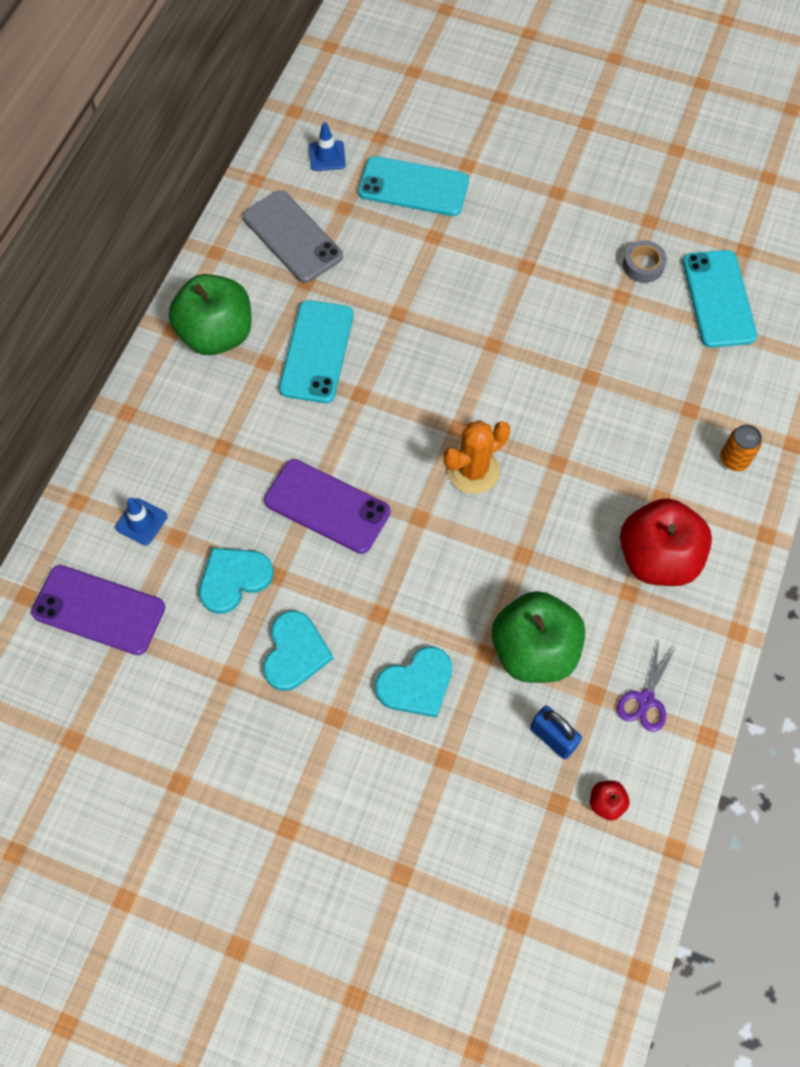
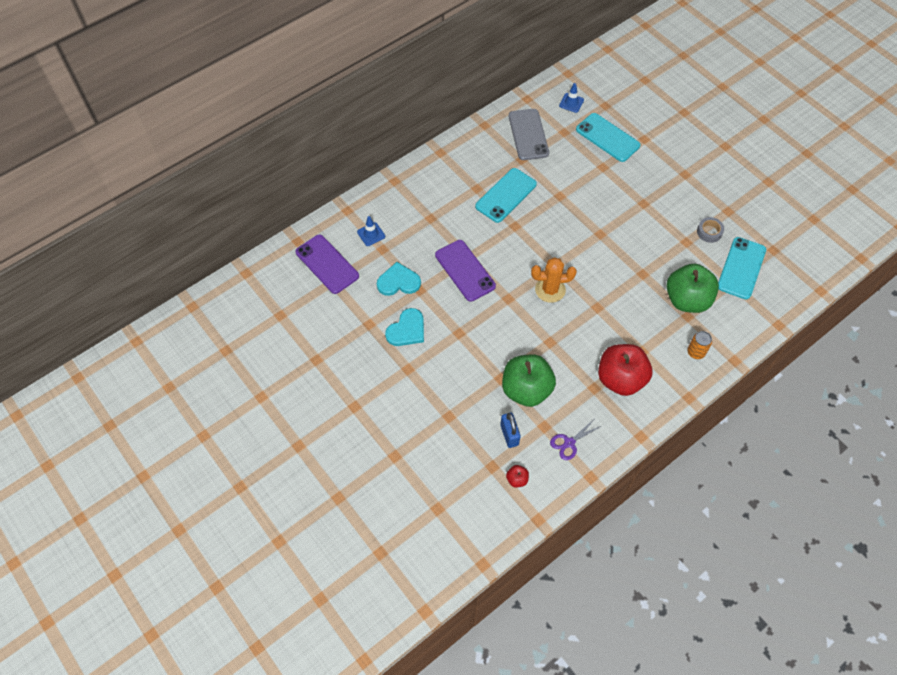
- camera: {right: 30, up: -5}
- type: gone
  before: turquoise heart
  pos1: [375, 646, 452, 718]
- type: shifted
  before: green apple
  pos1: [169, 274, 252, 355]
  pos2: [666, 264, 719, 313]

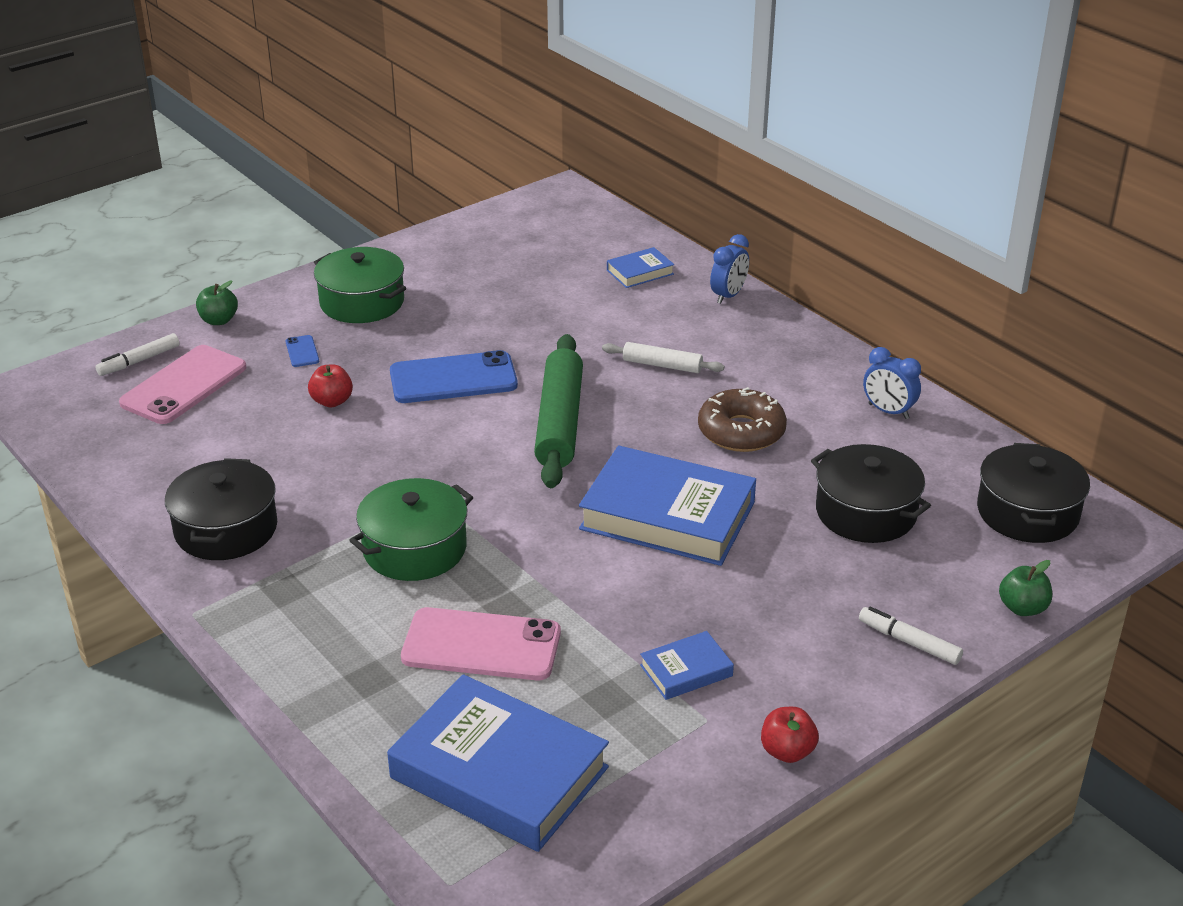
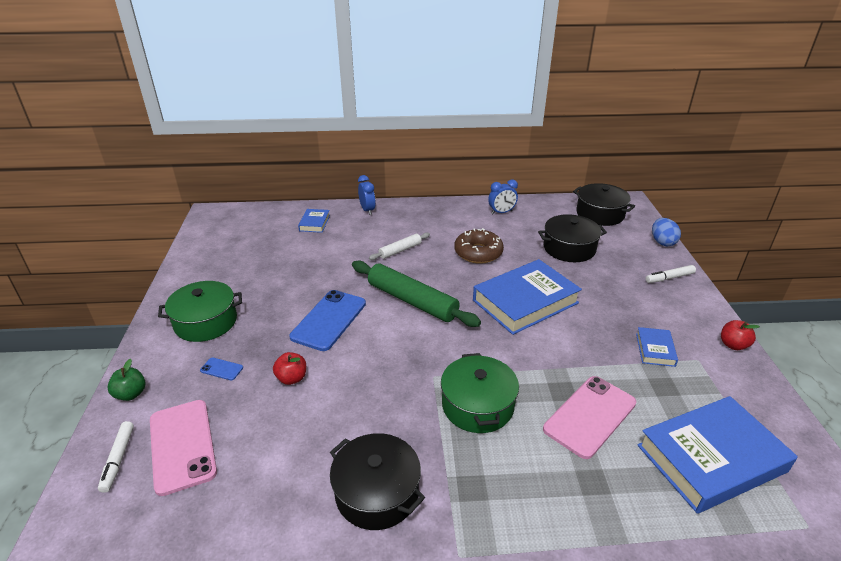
- camera: {right: -55, up: 0}
- type: swapped
  before: green apple
  after: blue egg
  pos1: [999, 560, 1052, 616]
  pos2: [652, 218, 681, 246]

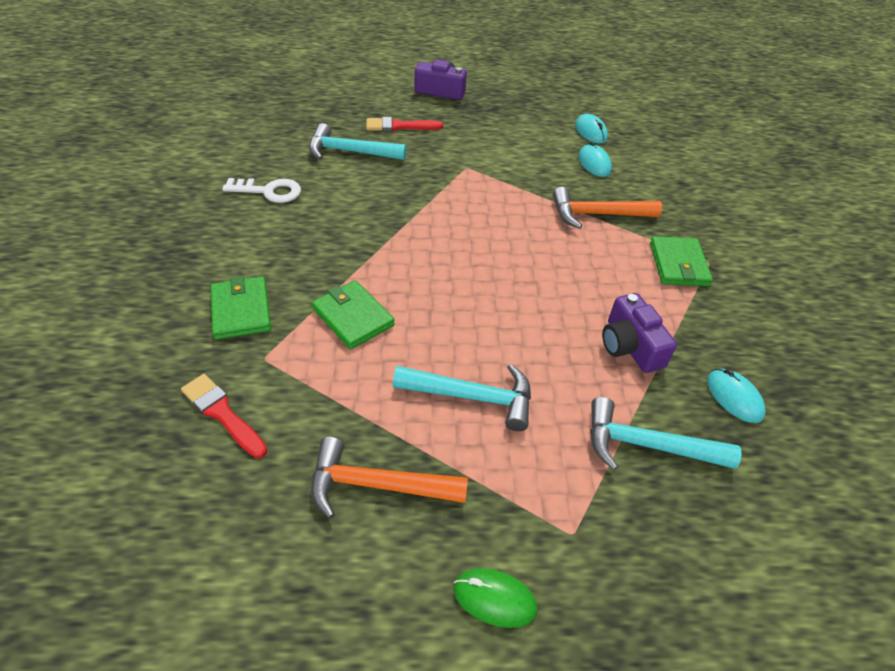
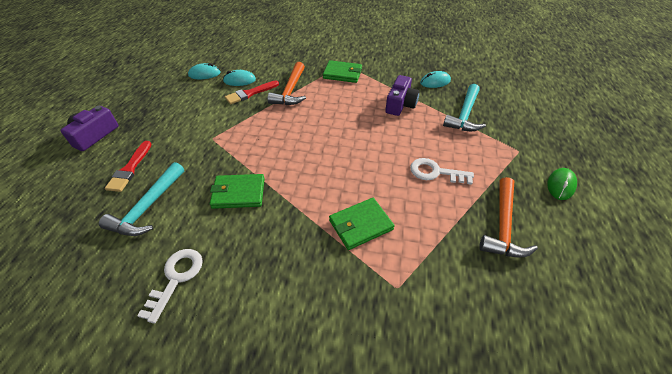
- camera: {right: -75, up: 0}
- type: shifted
  before: red brush
  pos1: [181, 374, 267, 458]
  pos2: [225, 80, 279, 104]
- type: shifted
  before: green wallet
  pos1: [211, 276, 271, 340]
  pos2: [210, 174, 265, 209]
- type: swapped
  before: turquoise hammer
  after: white key
  pos1: [393, 364, 531, 431]
  pos2: [410, 158, 474, 185]
- type: rotated
  before: purple camera
  pos1: [602, 293, 677, 373]
  pos2: [385, 75, 420, 116]
  turn: -60

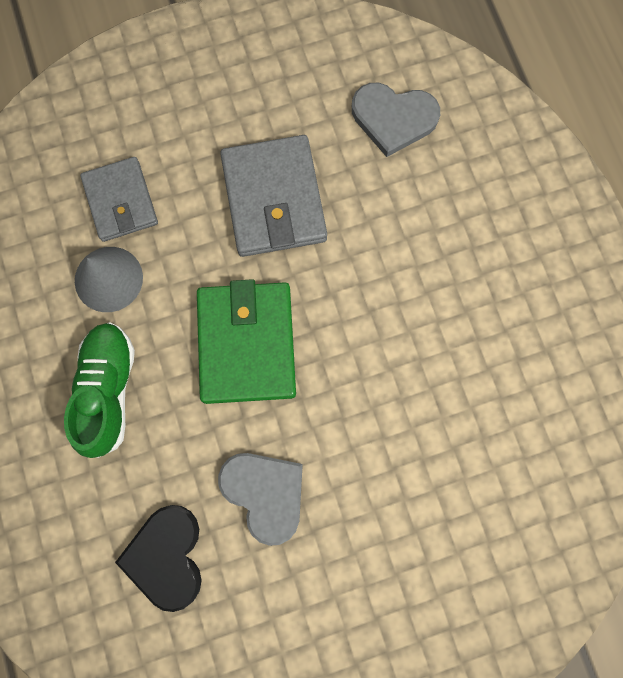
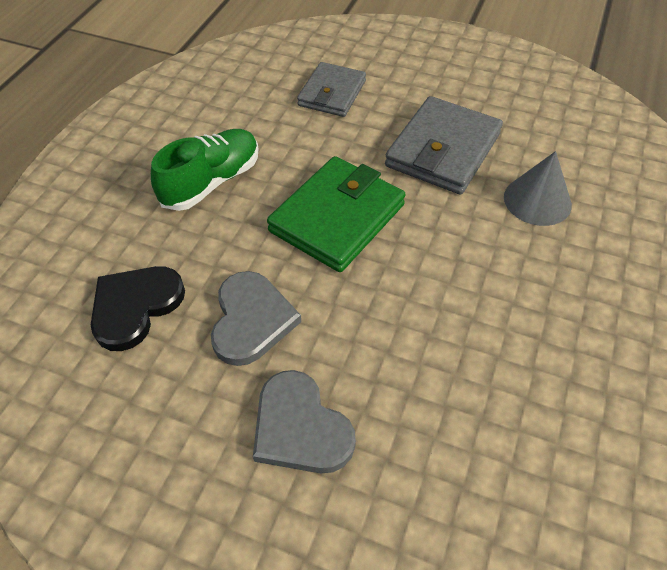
- camera: {right: 40, up: -25}
- type: shifted
  before: grey cone
  pos1: [75, 247, 143, 312]
  pos2: [504, 151, 572, 226]
- type: shifted
  before: grey heart
  pos1: [352, 83, 440, 157]
  pos2: [253, 370, 356, 473]

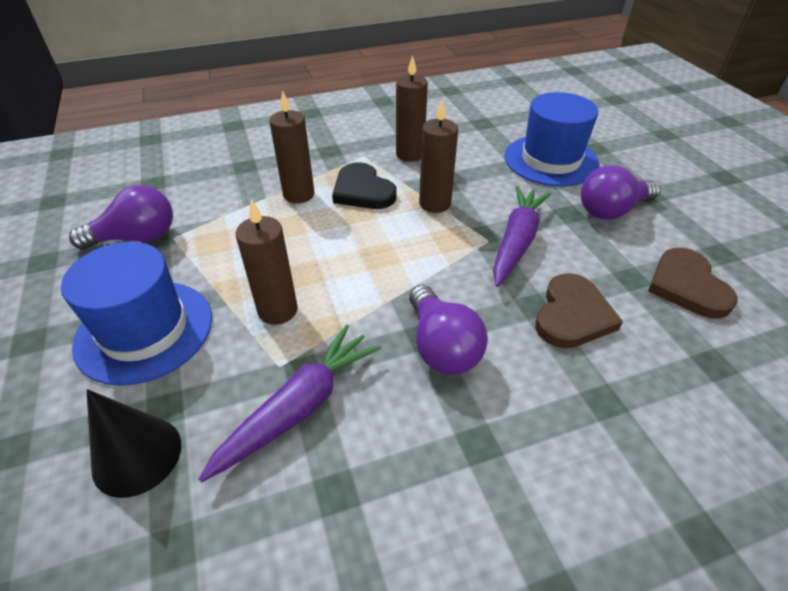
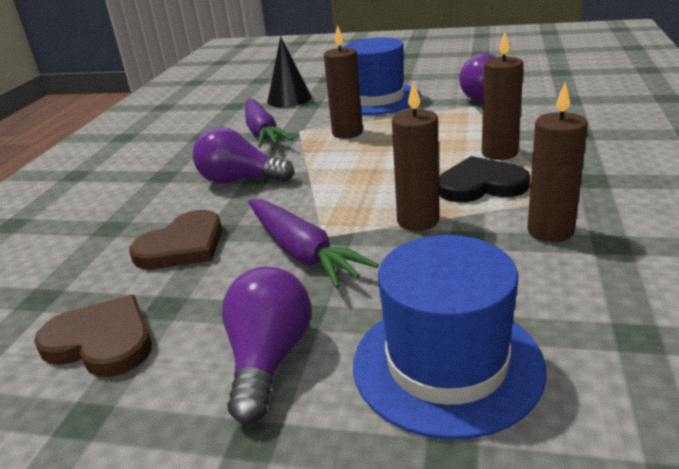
- camera: {right: 125, up: -15}
- type: rotated
  before: brown heart
  pos1: [535, 273, 623, 348]
  pos2: [129, 210, 222, 269]
  turn: -105

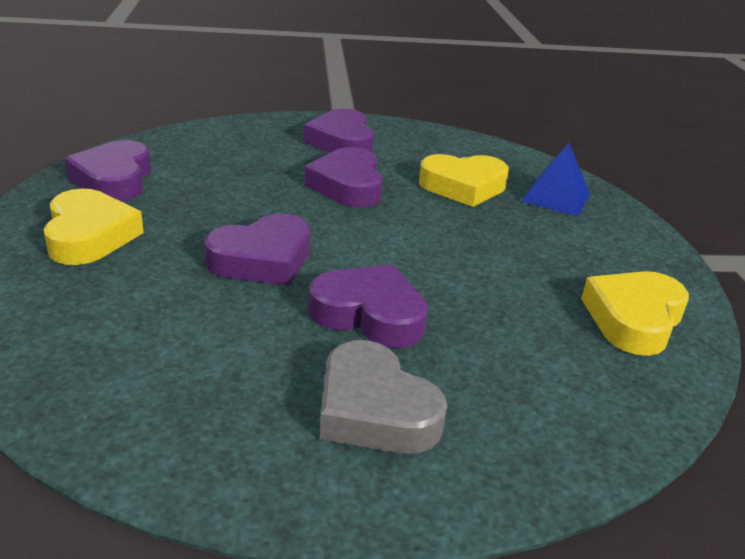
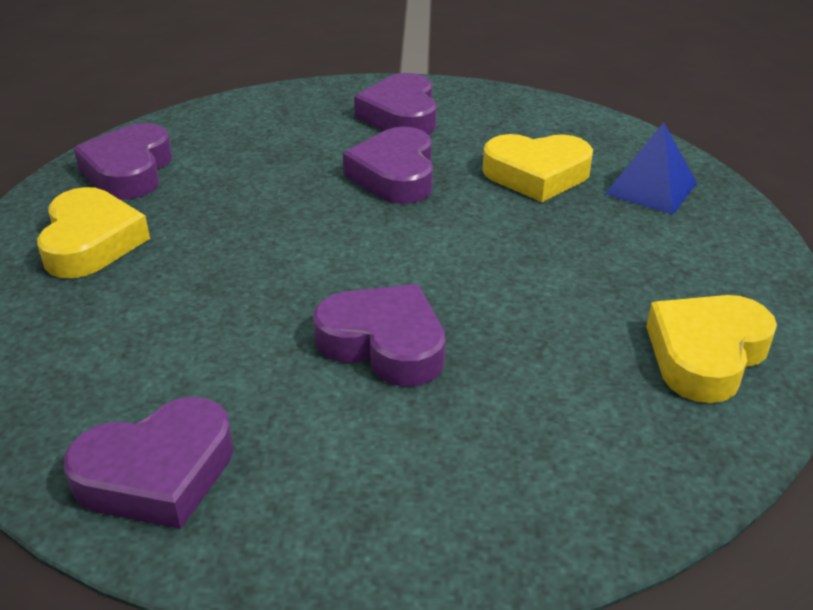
- camera: {right: 10, up: 5}
- type: gone
  before: grey heart
  pos1: [320, 340, 447, 454]
- type: shifted
  before: purple heart
  pos1: [204, 213, 310, 285]
  pos2: [64, 397, 234, 529]

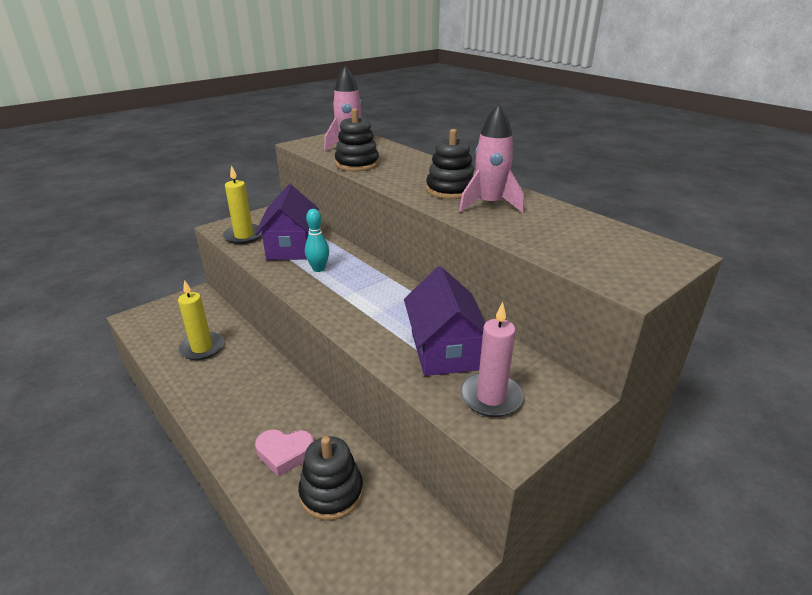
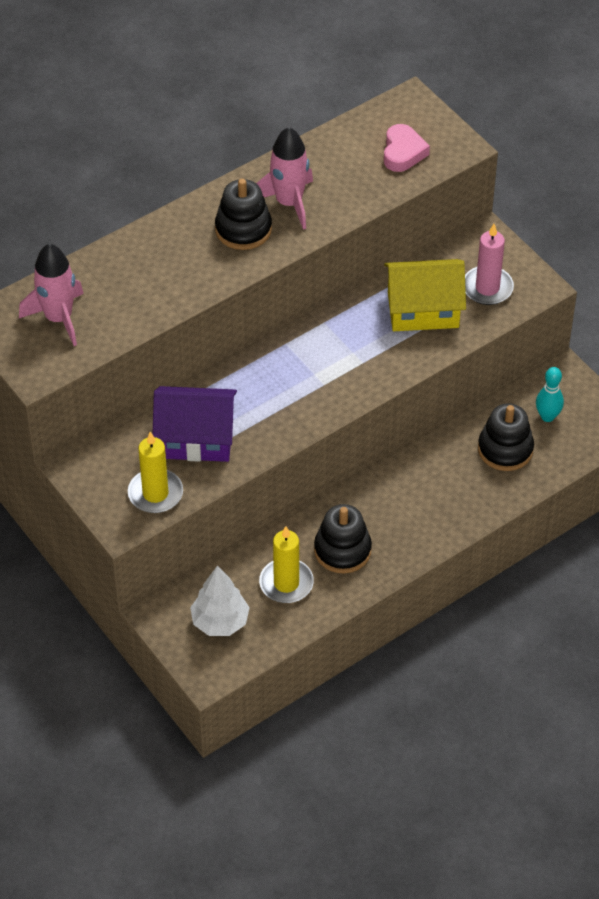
- camera: {right: -85, up: 20}
- type: new
  after: white tree
  pos2: [190, 565, 250, 636]
- type: shifted
  before: pink heart
  pos1: [255, 429, 314, 477]
  pos2: [384, 124, 430, 172]
- type: shifted
  before: turquoise bowling pin
  pos1: [305, 209, 329, 272]
  pos2: [536, 367, 564, 422]
- type: shifted
  before: black stacking toy
  pos1: [335, 109, 379, 171]
  pos2: [314, 504, 372, 573]
- type: repainted
  before: purple house
  after: yellow house
  pos1: [404, 266, 486, 376]
  pos2: [384, 259, 466, 331]

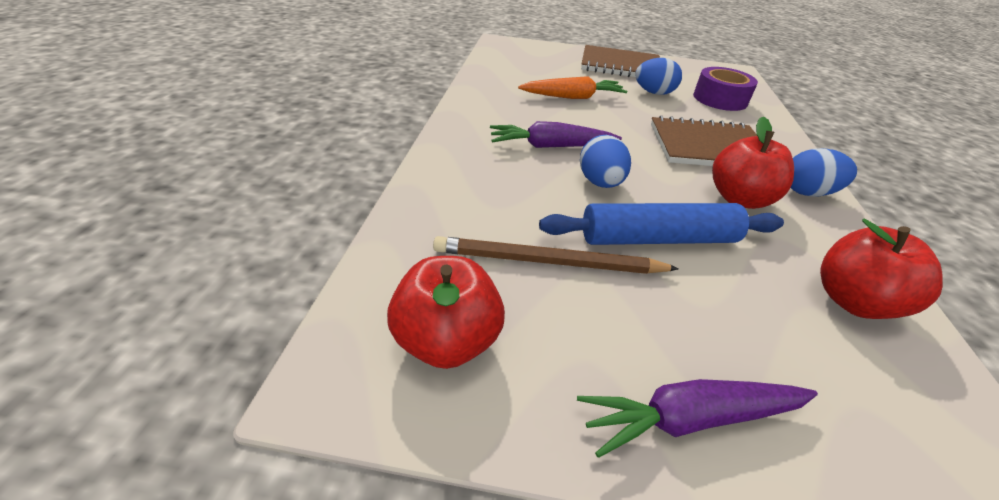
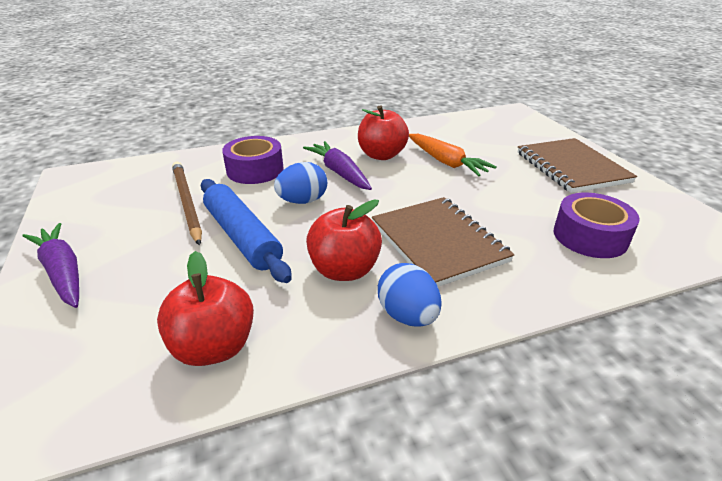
- camera: {right: 65, up: -5}
- type: gone
  before: blue egg
  pos1: [635, 58, 682, 95]
- type: new
  after: purple tape
  pos2: [222, 136, 284, 184]
- type: shifted
  before: red apple
  pos1: [387, 256, 505, 369]
  pos2: [358, 105, 409, 160]

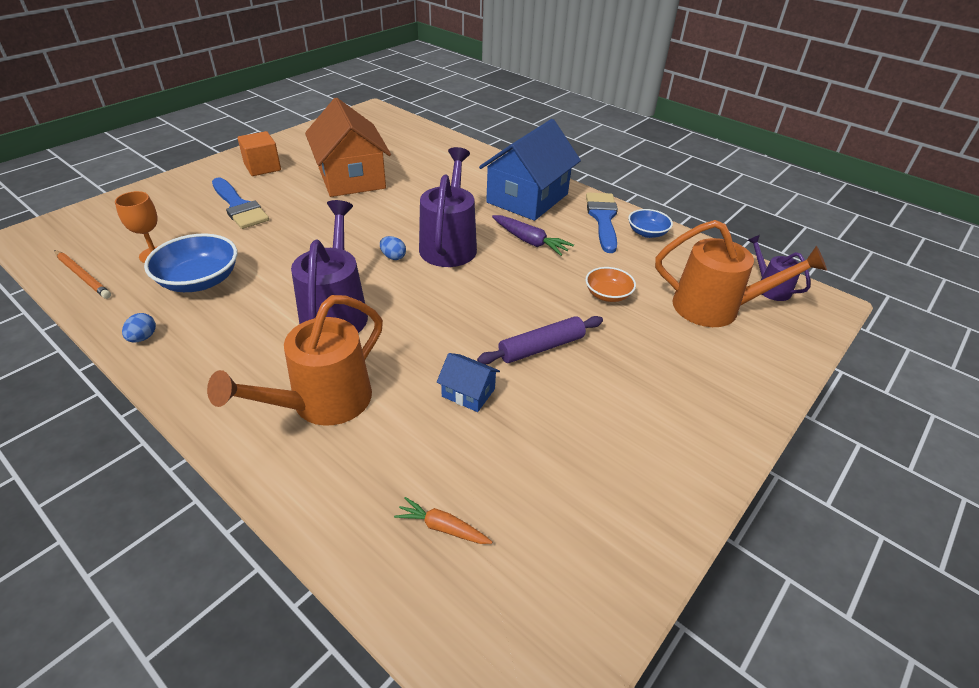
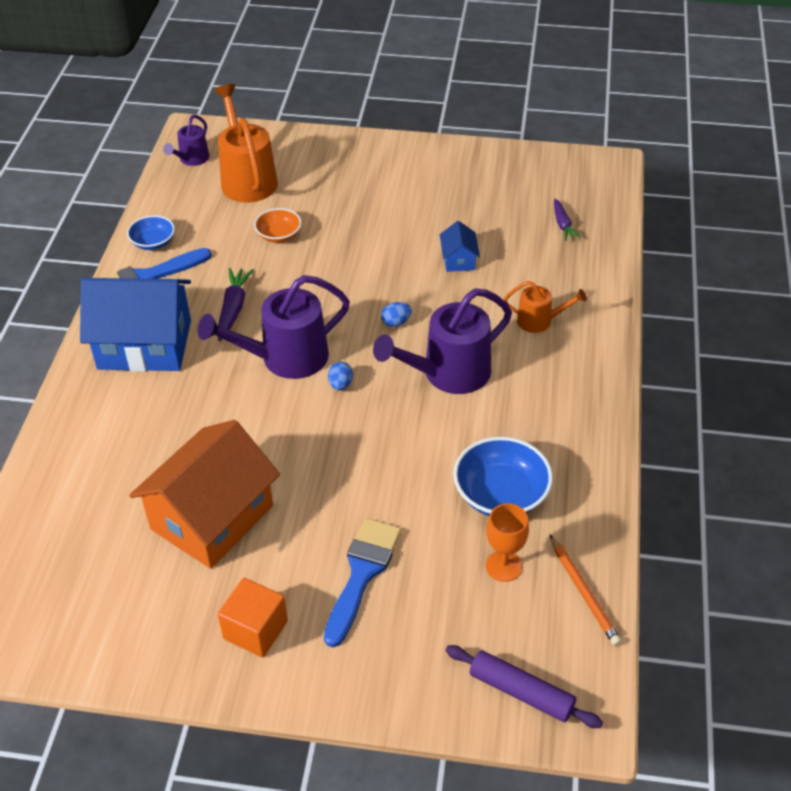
- camera: {right: -120, up: 5}
- type: shifted
  before: blue egg
  pos1: [122, 313, 156, 343]
  pos2: [381, 302, 412, 327]
- type: shifted
  before: purple rolling pin
  pos1: [477, 316, 603, 364]
  pos2: [445, 645, 603, 728]
- type: repainted
  before: orange carrot
  after: purple carrot
  pos1: [394, 497, 492, 544]
  pos2: [554, 199, 581, 241]
- type: rotated
  before: orange pencil
  pos1: [54, 250, 111, 299]
  pos2: [550, 535, 622, 646]
  turn: 150
- type: scaled
  before: orange watering can
  pos1: [207, 295, 383, 426]
  pos2: [503, 281, 587, 333]
  scale: 0.54

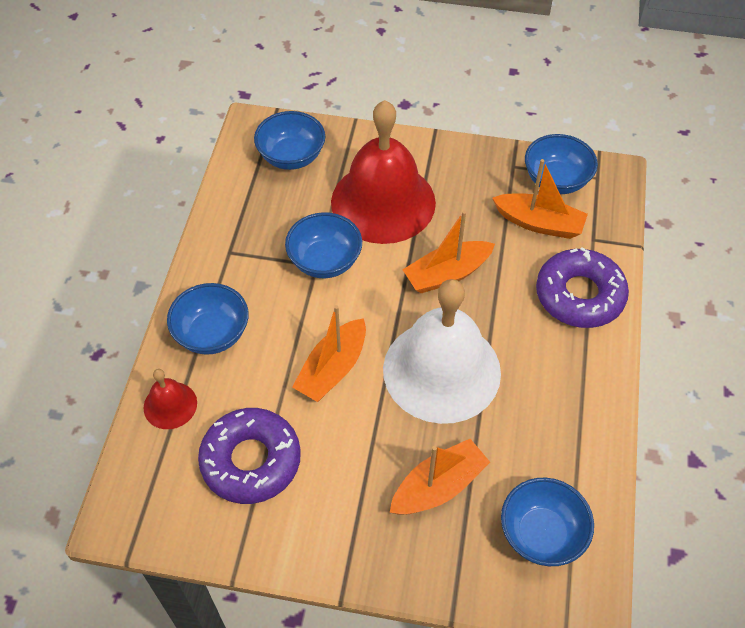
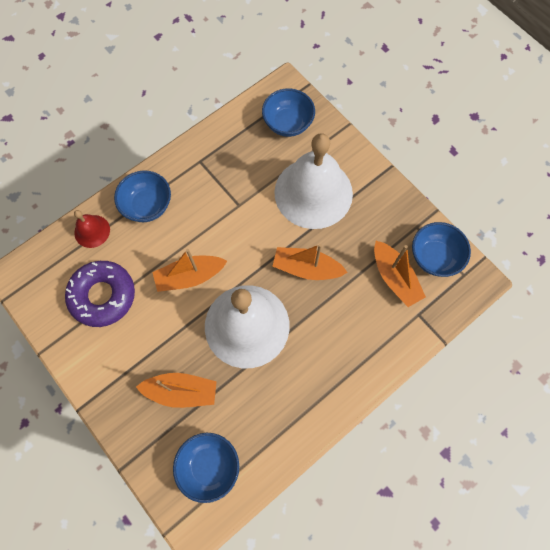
- camera: {right: 40, up: 15}
- type: gone
  before: blue bowl
  pos1: [285, 212, 362, 278]
- type: gone
  before: purple donut
  pos1: [536, 247, 629, 328]
- type: repainted
  before: red bell
  after: white bell
  pos1: [331, 100, 436, 244]
  pos2: [274, 133, 353, 229]

